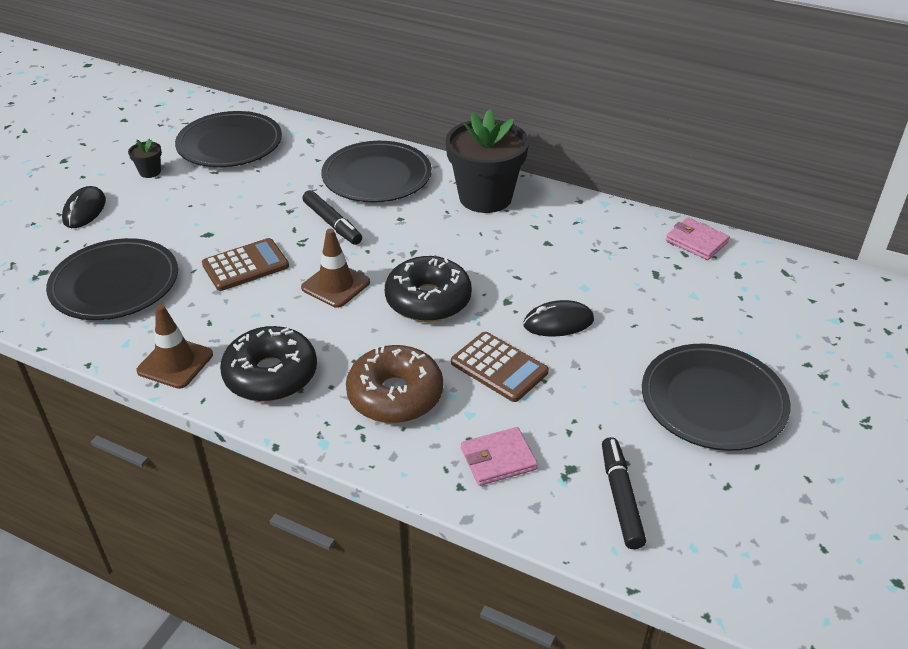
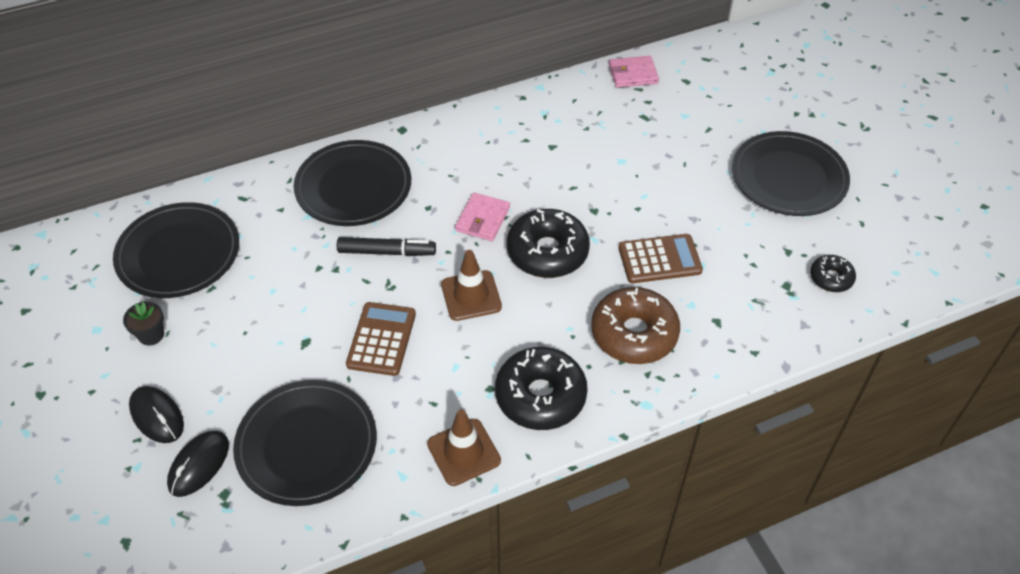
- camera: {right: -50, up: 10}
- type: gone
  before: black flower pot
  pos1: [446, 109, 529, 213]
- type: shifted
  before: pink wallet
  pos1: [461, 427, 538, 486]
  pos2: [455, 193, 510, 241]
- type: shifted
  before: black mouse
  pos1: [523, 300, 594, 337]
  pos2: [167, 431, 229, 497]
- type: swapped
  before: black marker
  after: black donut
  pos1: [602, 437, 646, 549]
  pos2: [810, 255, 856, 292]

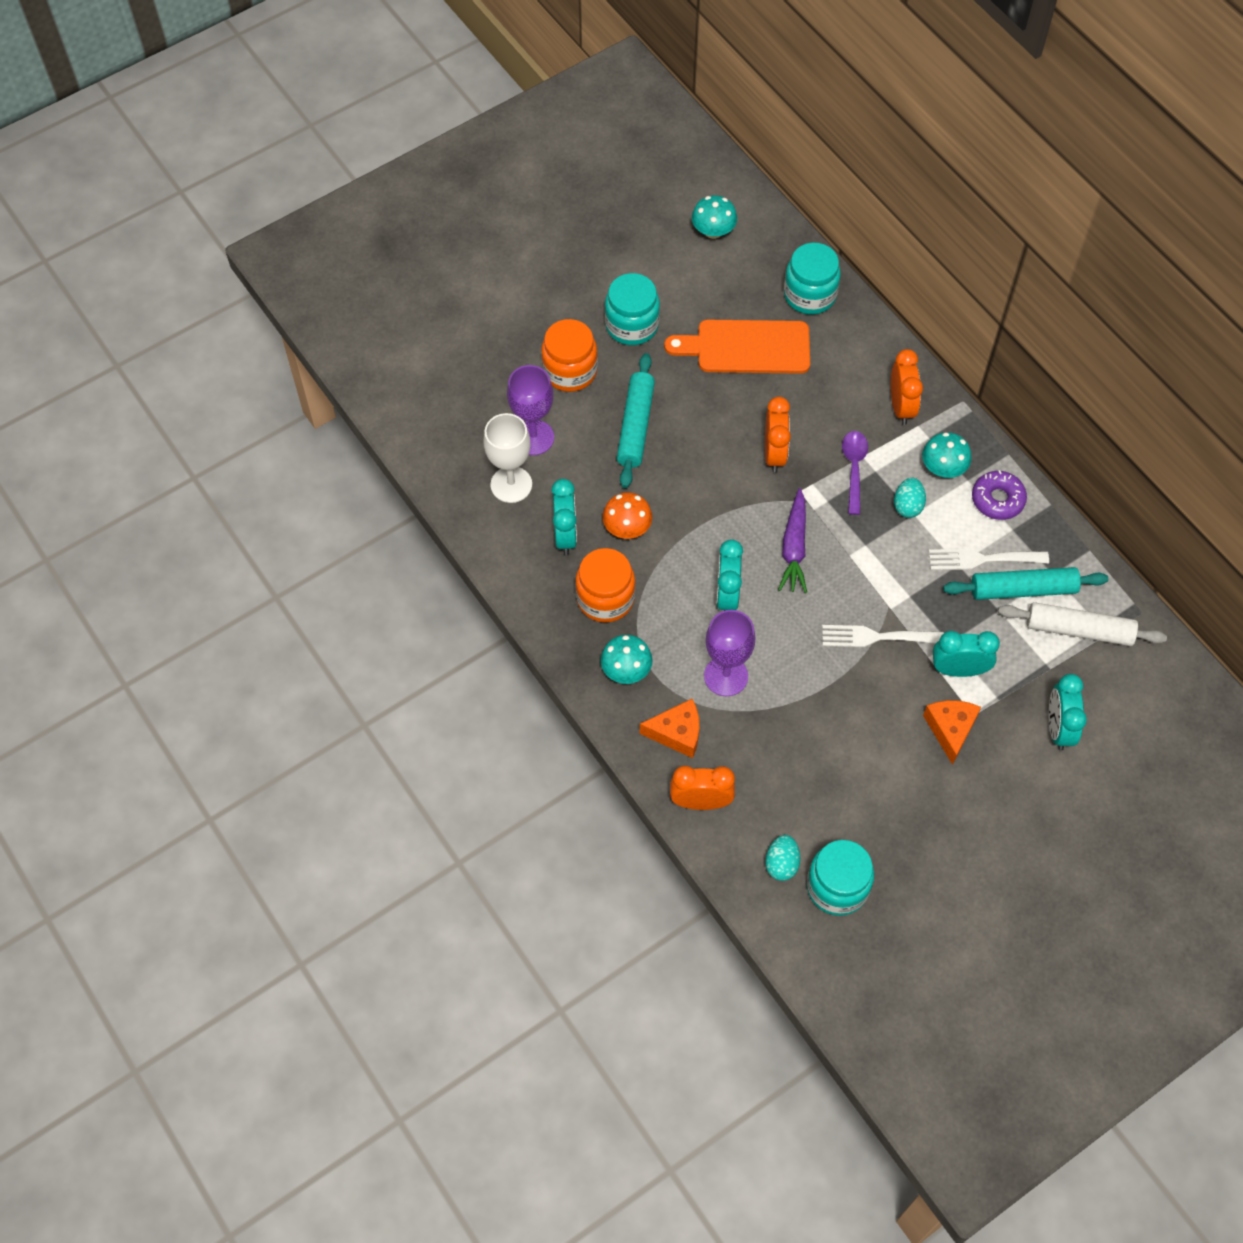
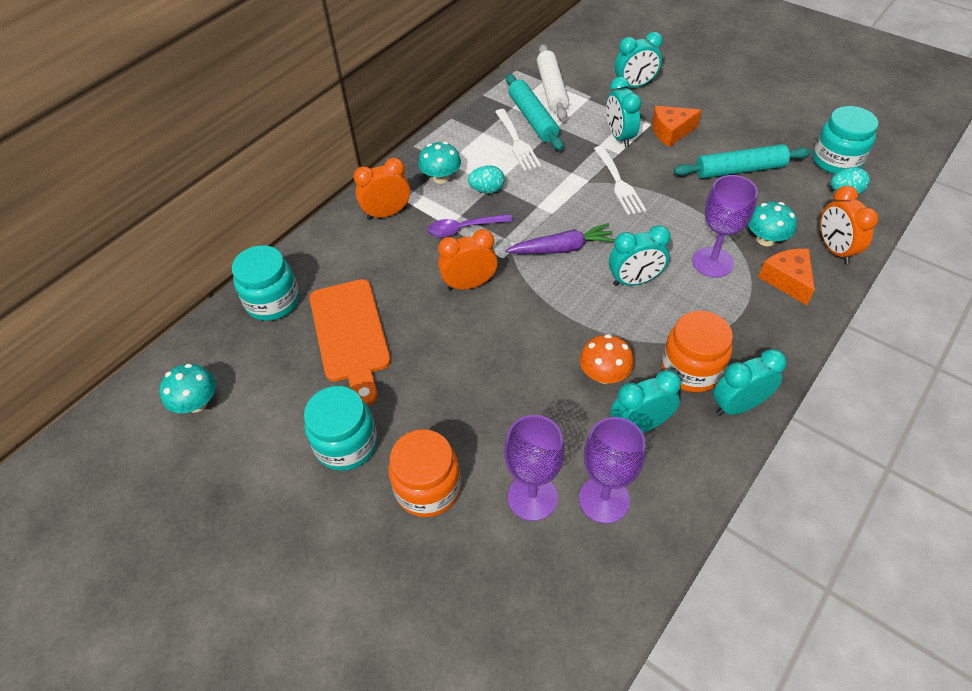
- camera: {right: -105, up: -10}
- type: gone
  before: purple donut
  pos1: [972, 470, 1027, 520]
- type: new
  after: turquoise clock
  pos2: [713, 349, 787, 416]
- type: shifted
  before: turquoise mushroom
  pos1: [601, 635, 653, 684]
  pos2: [748, 202, 797, 246]
- type: shifted
  before: turquoise rolling pin
  pos1: [617, 353, 655, 488]
  pos2: [674, 144, 811, 179]
- type: repainted
  before: white goblet
  after: purple goblet
  pos1: [484, 413, 532, 503]
  pos2: [579, 417, 645, 524]

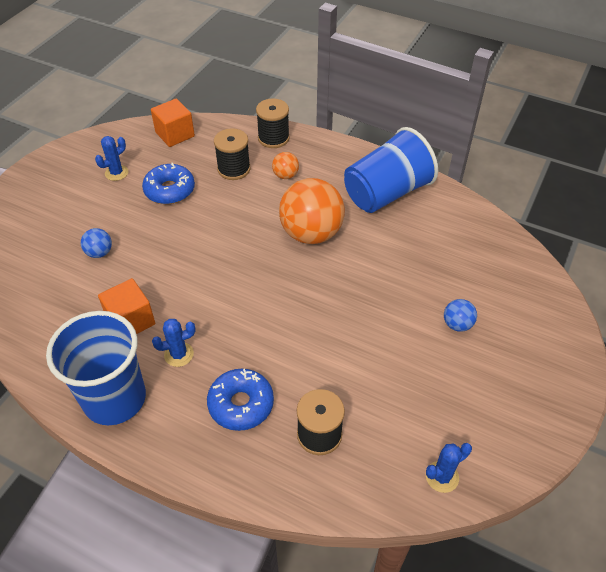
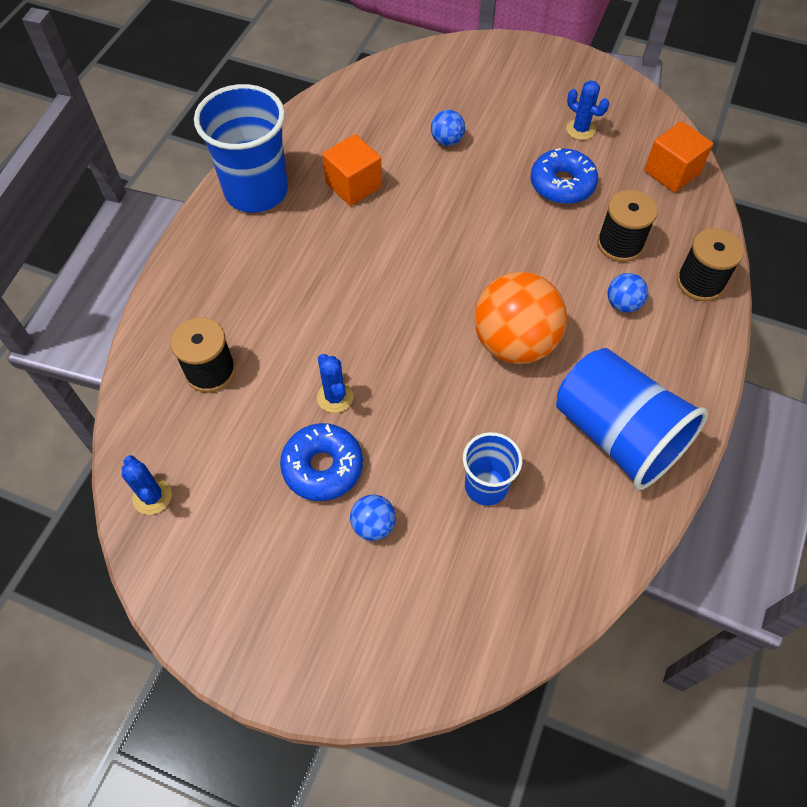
- camera: {right: 85, up: 10}
- type: new
  after: blue cup
  pos2: [463, 432, 522, 506]
- type: shifted
  before: blue cactus
  pos1: [152, 319, 196, 367]
  pos2: [317, 354, 353, 413]
- type: shifted
  before: blue donut
  pos1: [207, 369, 274, 431]
  pos2: [280, 423, 363, 501]
- type: repainted
  before: orange ball
  after: blue ball
  pos1: [272, 152, 299, 179]
  pos2: [607, 273, 648, 313]

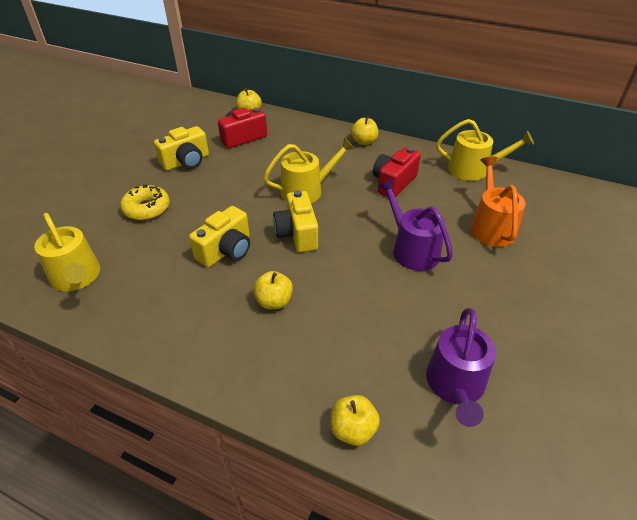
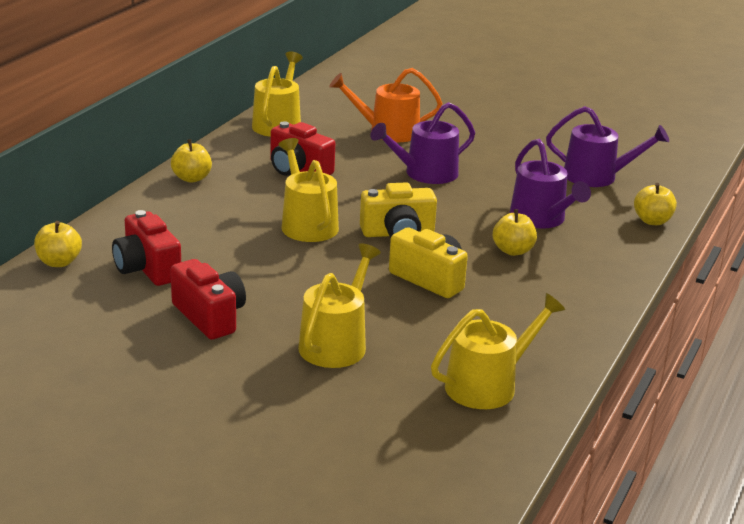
- camera: {right: -90, up: -15}
- type: new
  after: purple watering can
  pos2: [510, 139, 591, 228]
- type: swapped
  before: yellow donut
  after: yellow watering can
  pos1: [120, 185, 170, 220]
  pos2: [298, 243, 381, 368]
- type: repainted
  before: yellow camera
  after: red camera
  pos1: [154, 126, 209, 171]
  pos2: [171, 259, 246, 340]

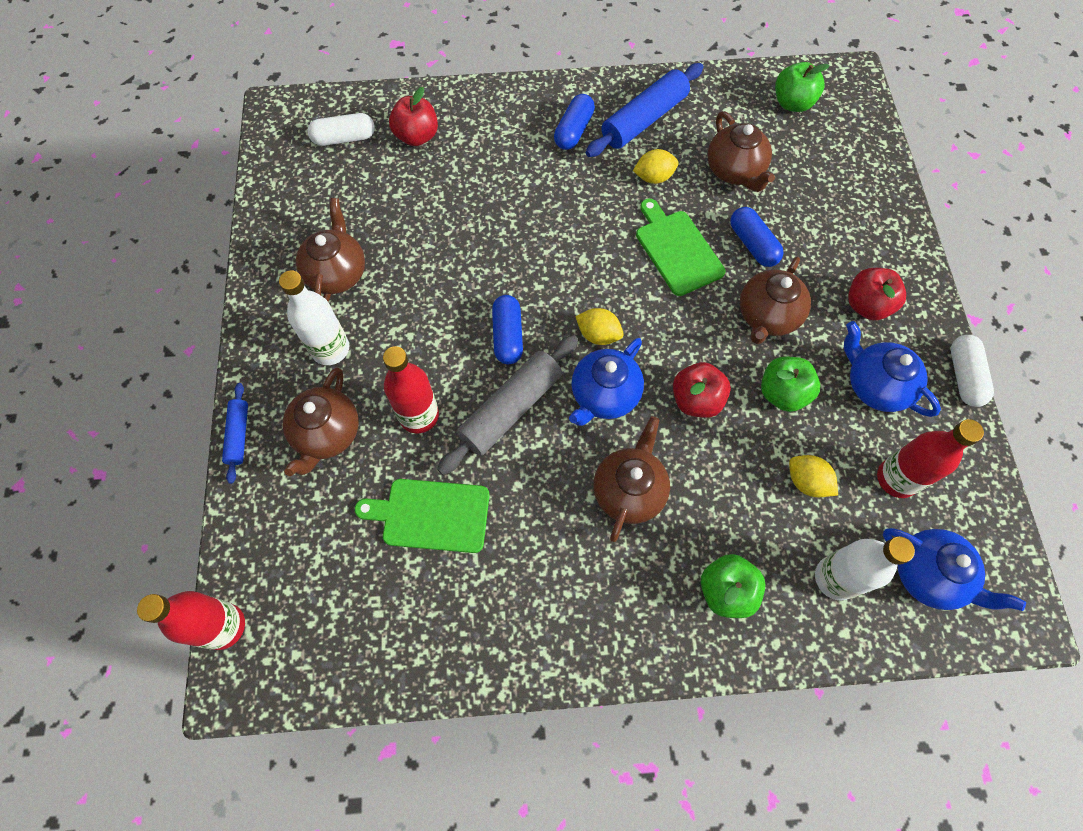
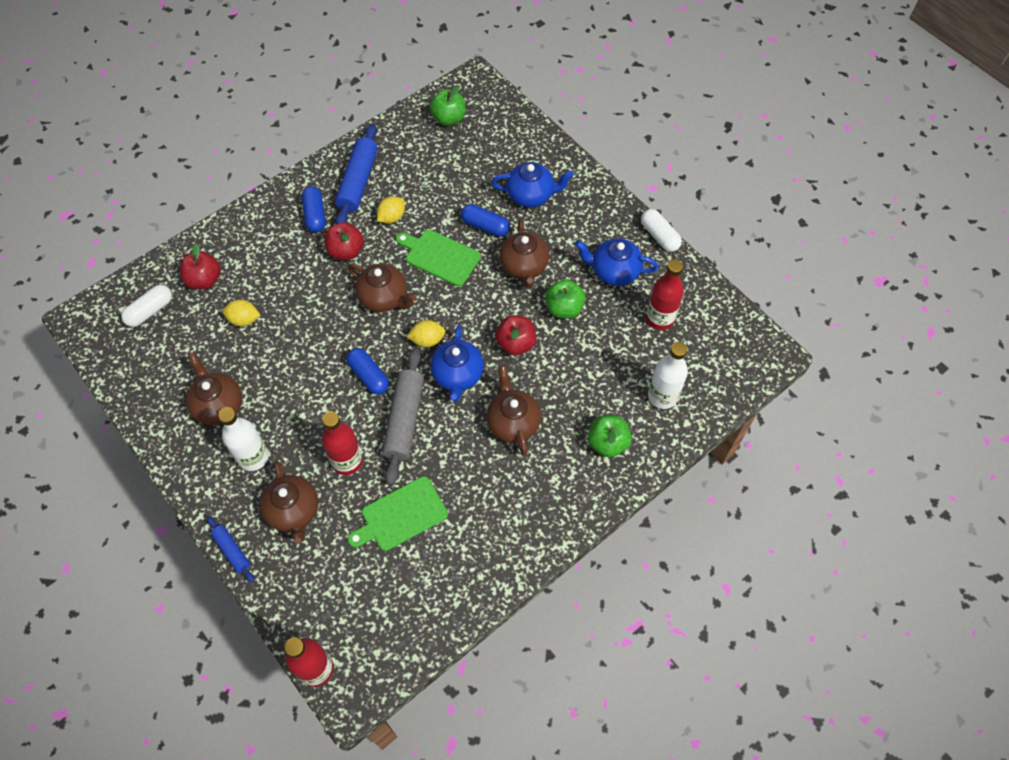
- camera: {right: -35, up: -5}
- type: shifted
  before: brown teapot
  pos1: [707, 111, 775, 192]
  pos2: [348, 263, 417, 312]
- type: shifted
  before: yellow lemon
  pos1: [789, 455, 838, 497]
  pos2: [222, 300, 260, 326]
- type: shifted
  before: red apple
  pos1: [848, 268, 906, 320]
  pos2: [325, 222, 364, 260]
- type: shifted
  before: blue teapot
  pos1: [883, 528, 1026, 611]
  pos2: [492, 162, 574, 207]

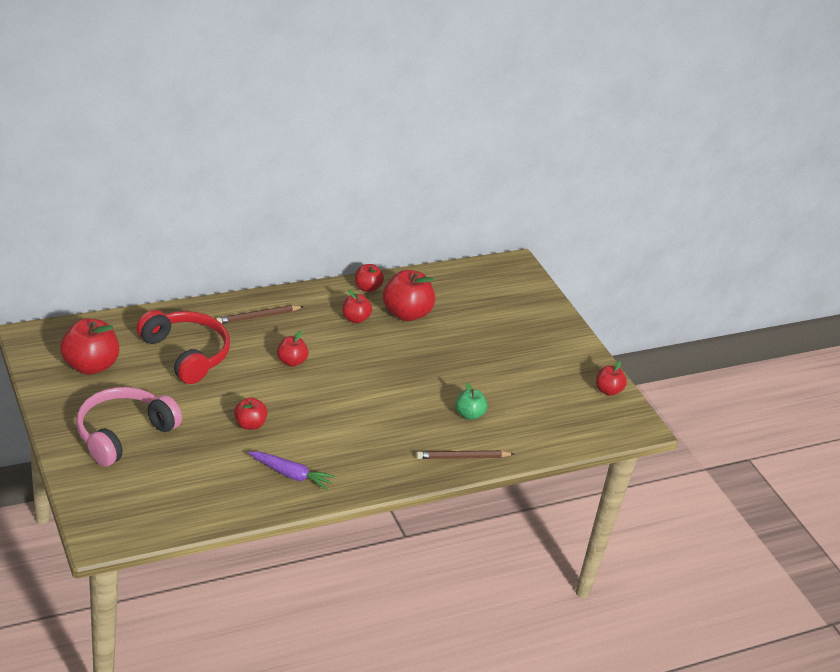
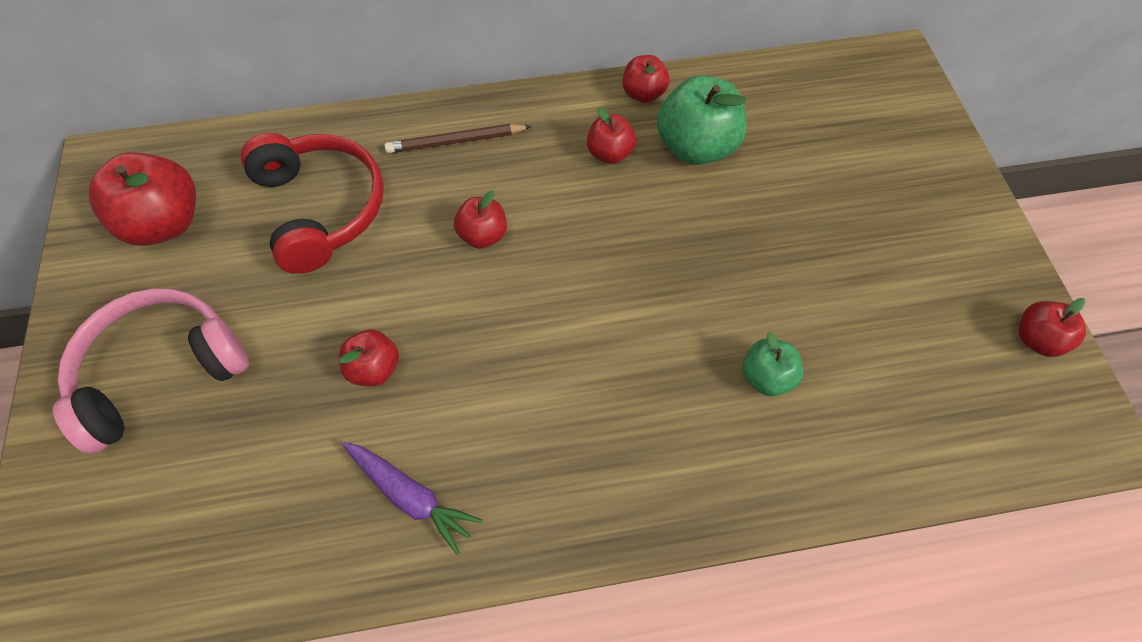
- camera: {right: 20, up: 25}
- type: gone
  before: brown pencil
  pos1: [416, 450, 514, 459]
- type: repainted
  before: red apple
  after: green apple
  pos1: [383, 270, 435, 321]
  pos2: [657, 75, 747, 165]

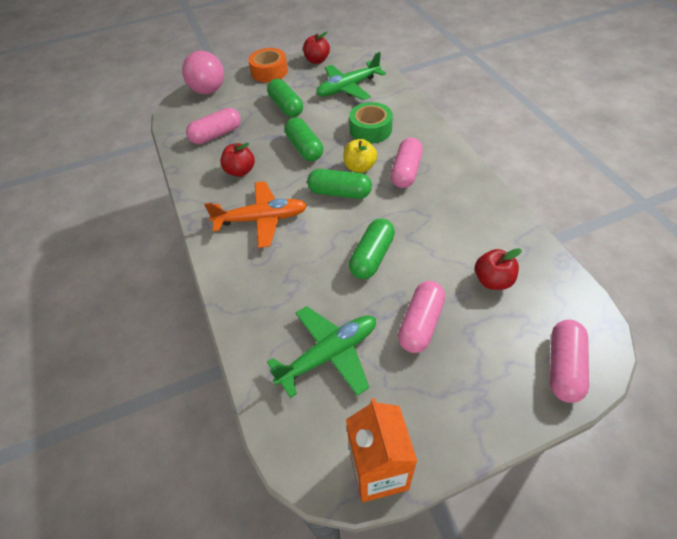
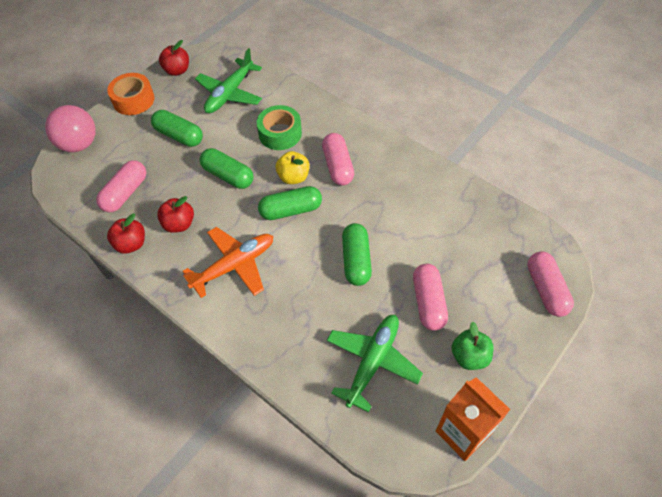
- camera: {right: -30, up: 5}
- type: new
  after: green apple
  pos2: [452, 322, 493, 370]
- type: shifted
  before: red apple
  pos1: [475, 248, 522, 290]
  pos2: [107, 213, 145, 254]

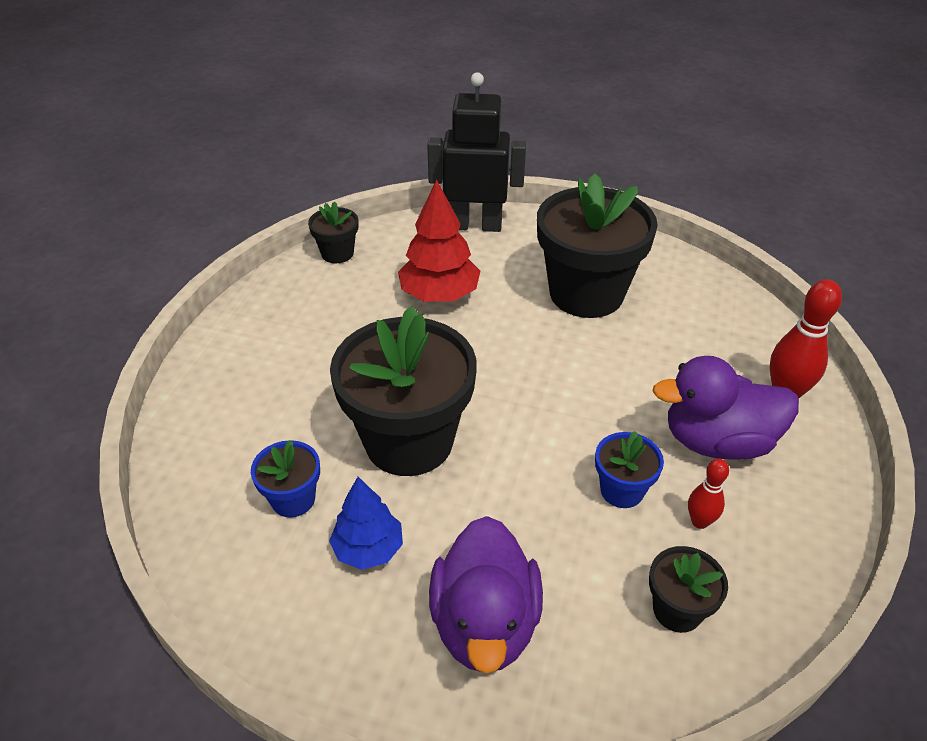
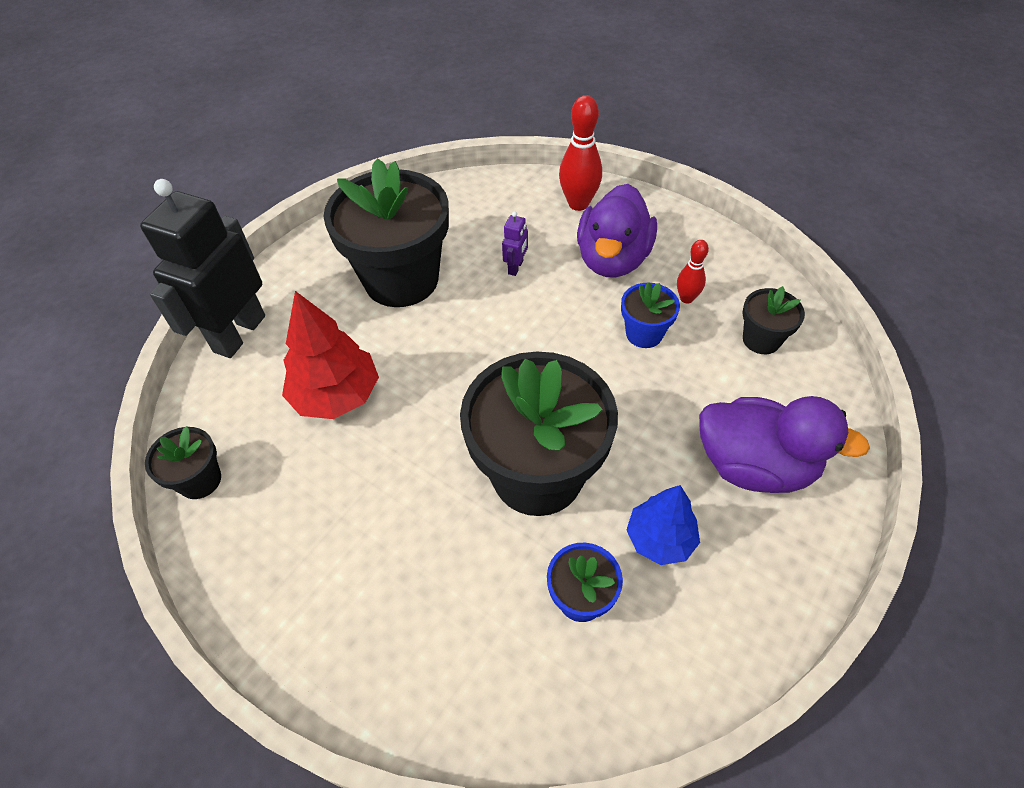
- camera: {right: -70, up: 10}
- type: new
  after: purple robot
  pos2: [502, 211, 528, 276]

